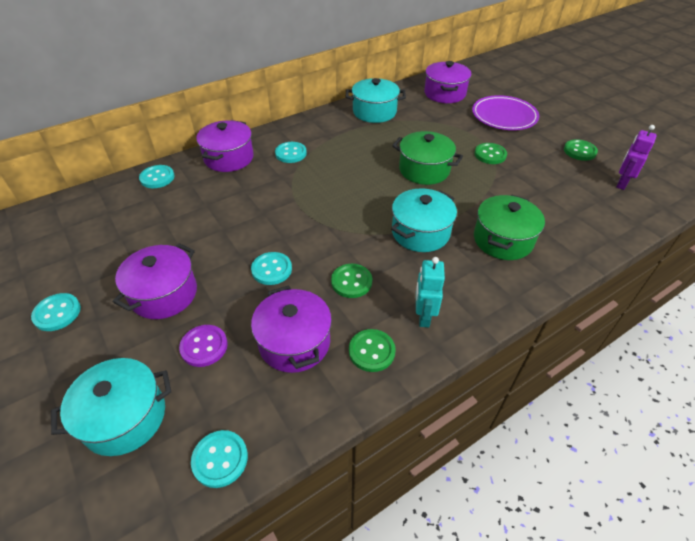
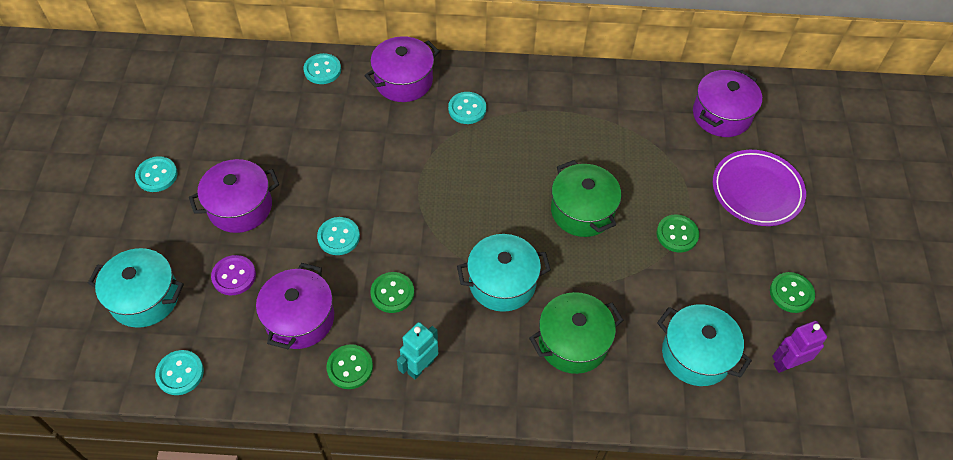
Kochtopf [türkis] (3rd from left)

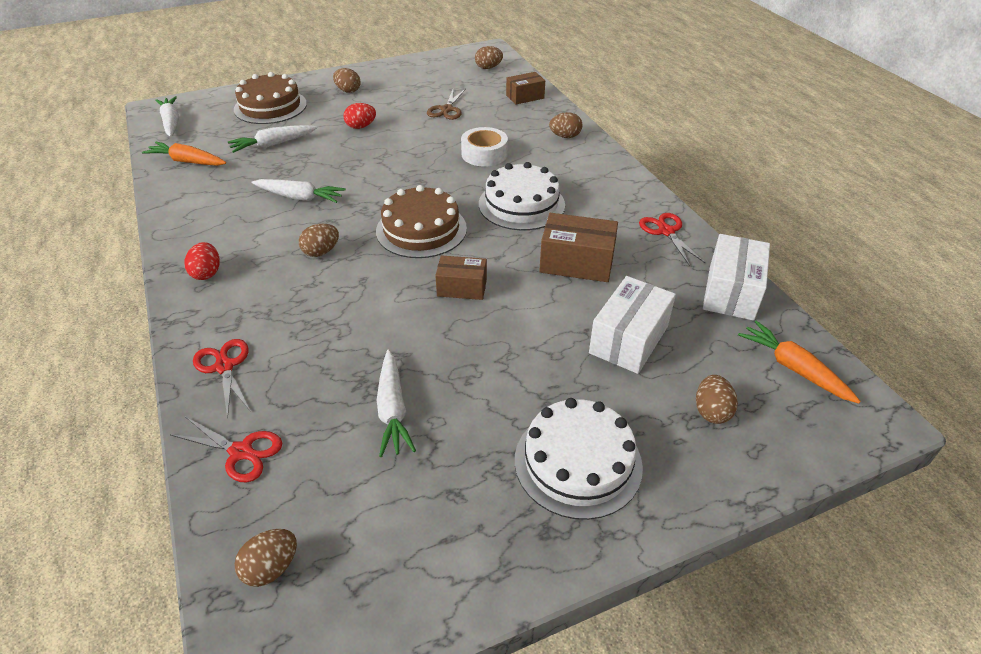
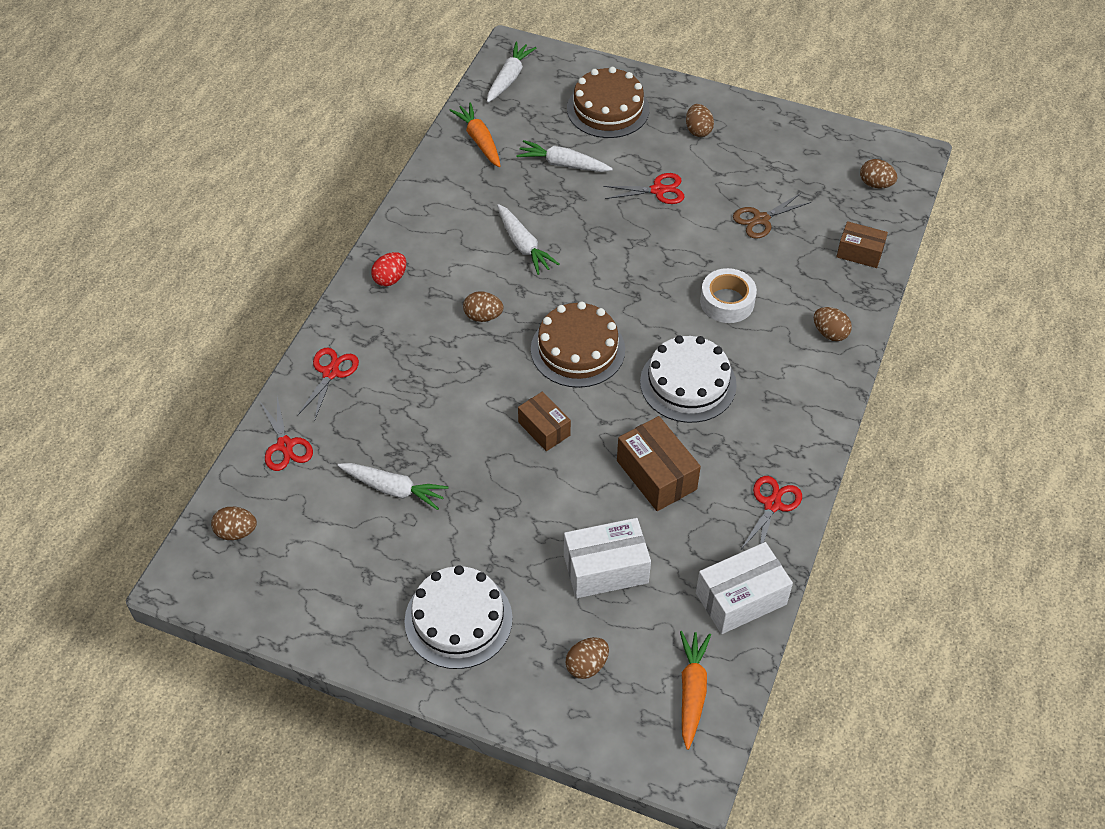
Schere [rot] (3rd from left); Karotte [weiß] (1st from left)

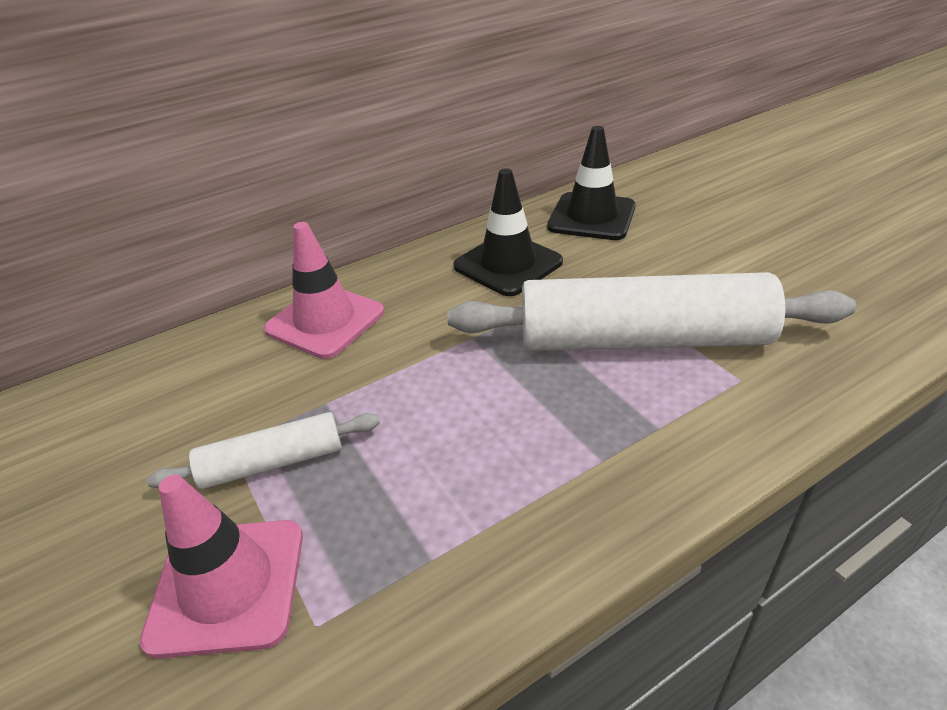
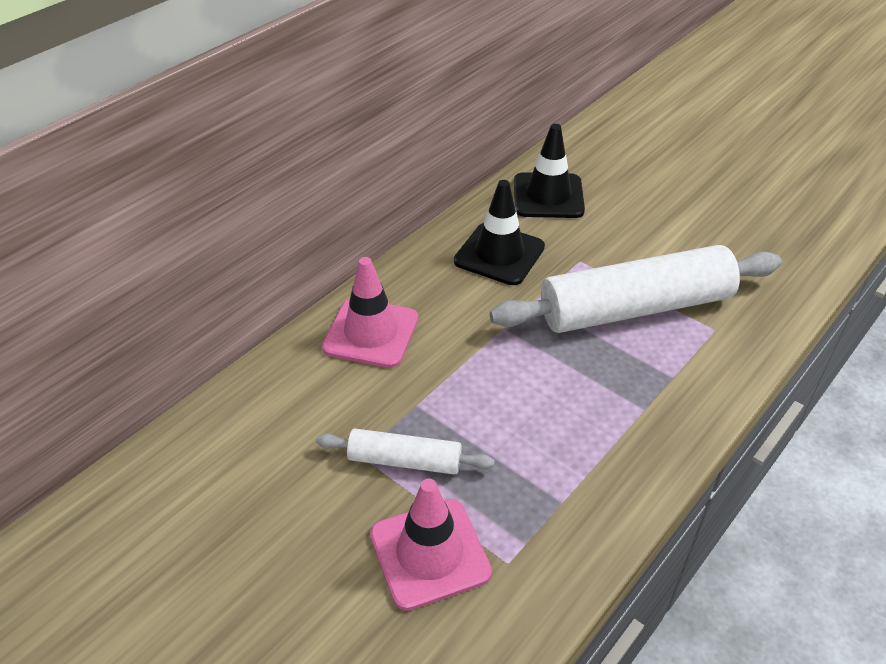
Nudelholz [weiß] (1st from left)

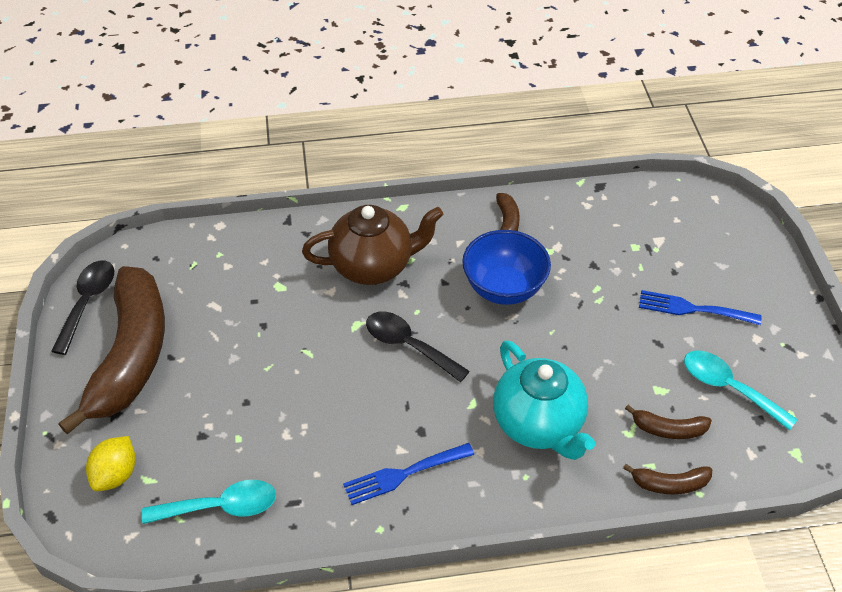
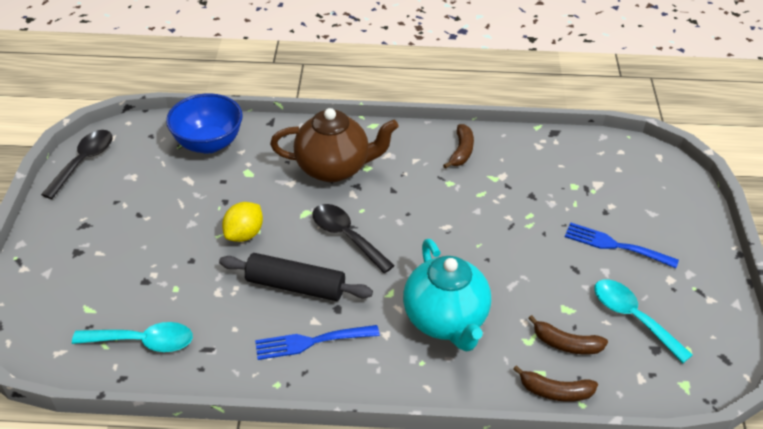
Banane [braun] (1st from left in the first image); Nudelholz [schwarz]; Zitrone [gelb]; Schüssel [blau]

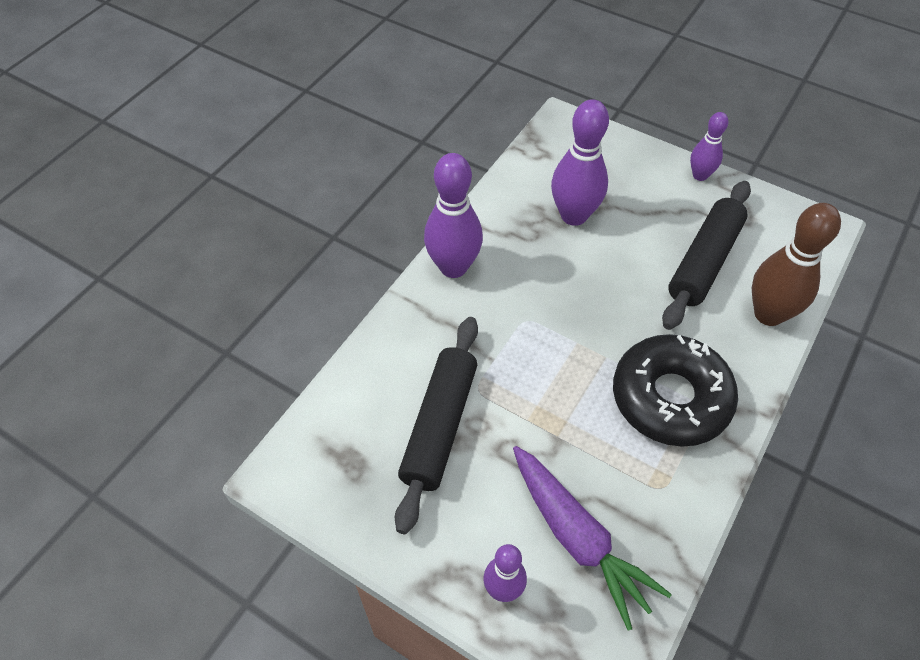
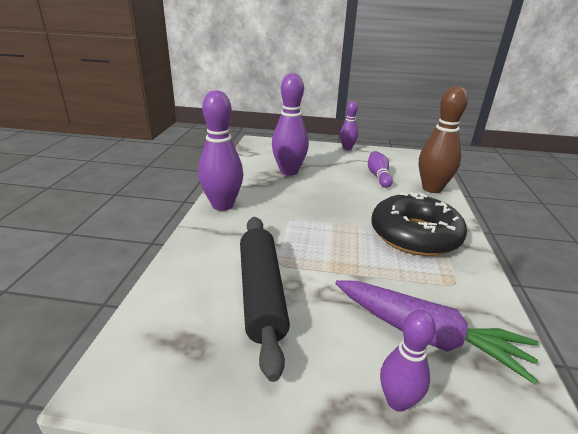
Bowlingkegel [lila] (4th from left)

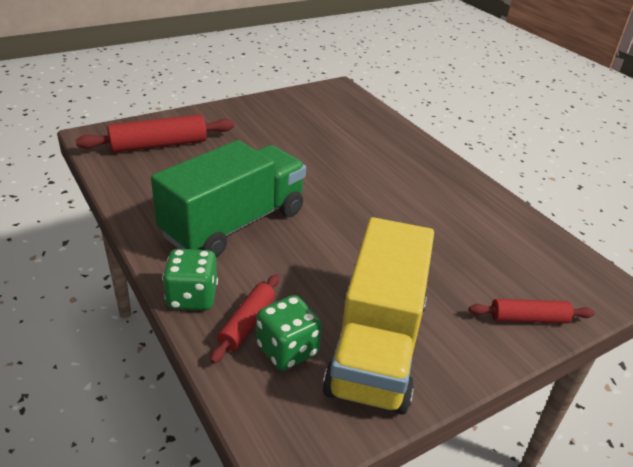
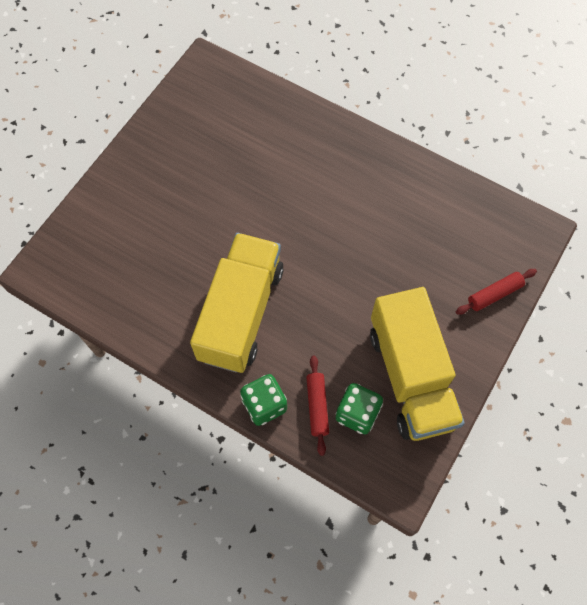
Nudelholz [rot] (1st from left in the first image); Lastwagen [gelb] (1st from left)

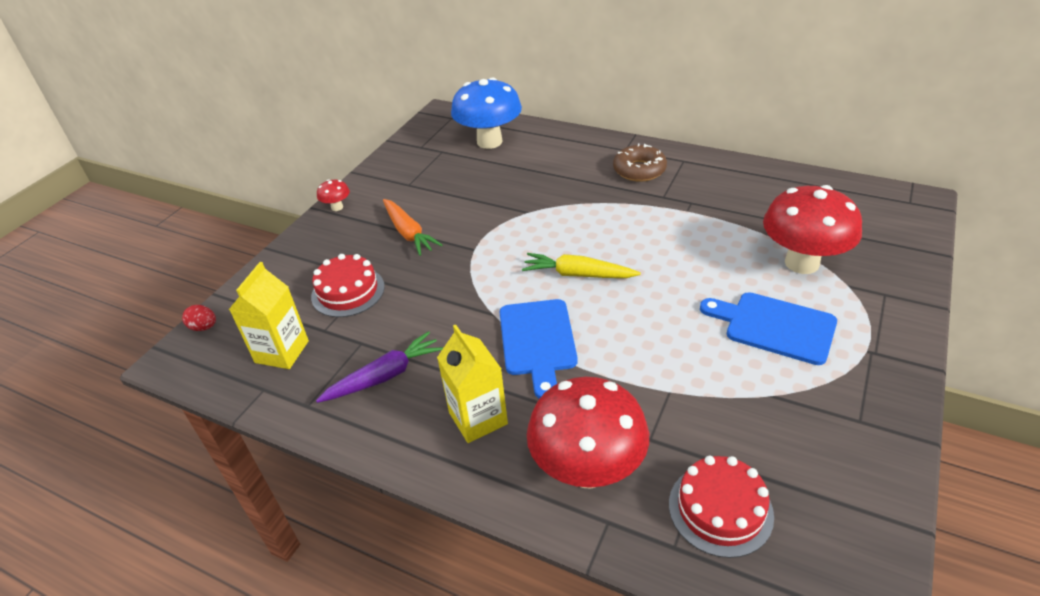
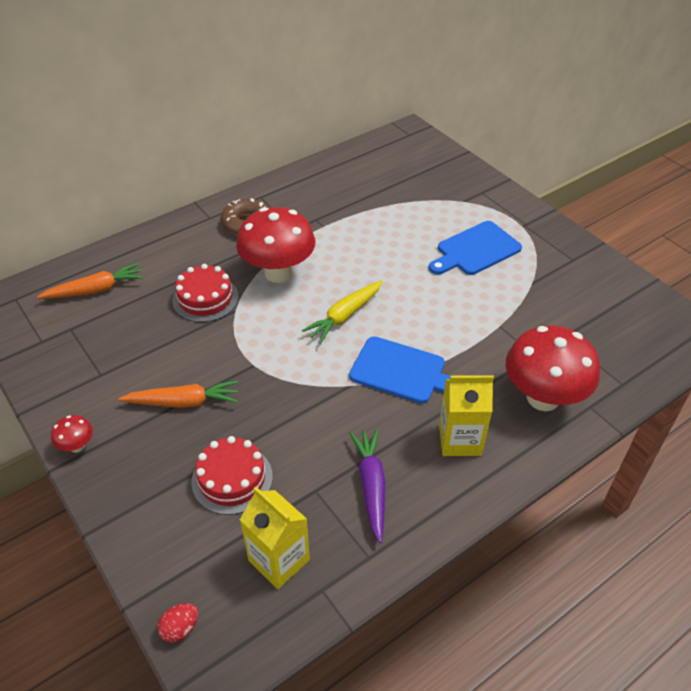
Kuchen [rot] (1st from left); Pilz [rot] (2nd from left); Karotte [orange] (1st from left)

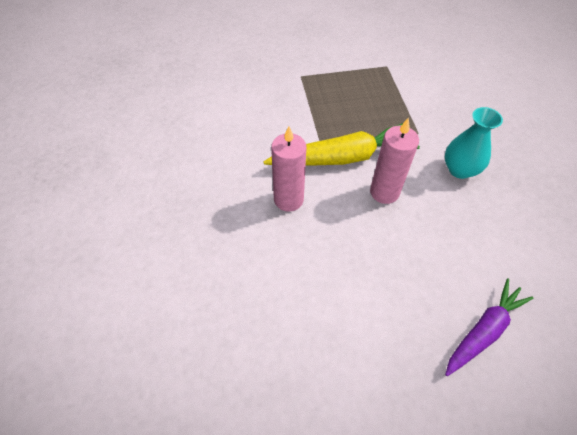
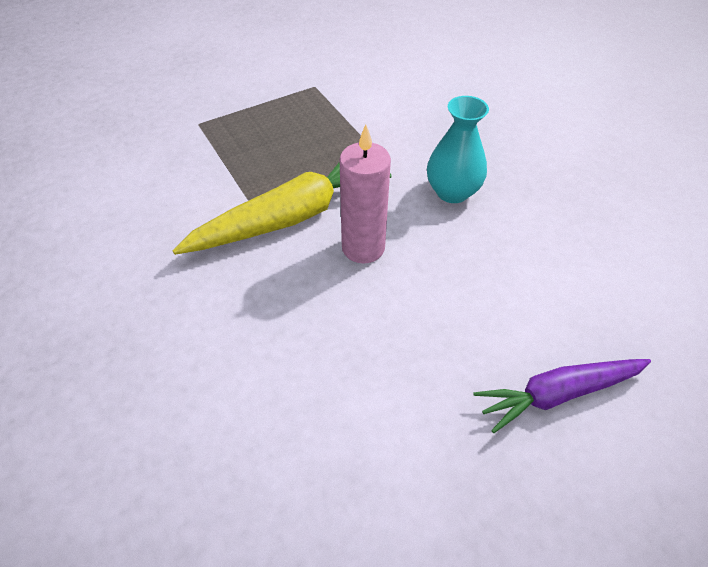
Kerze [rosa] (1st from left in the first image); Karotte [lila]

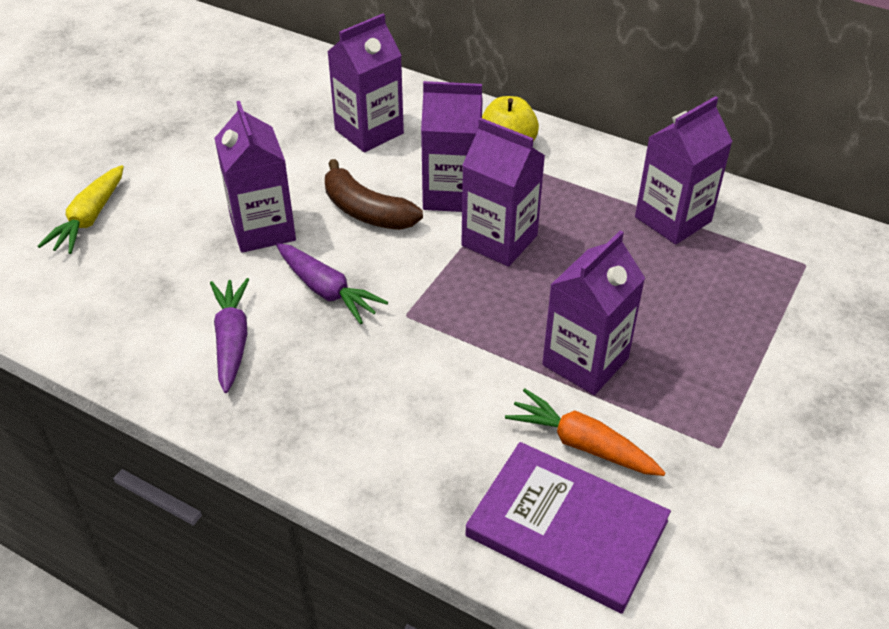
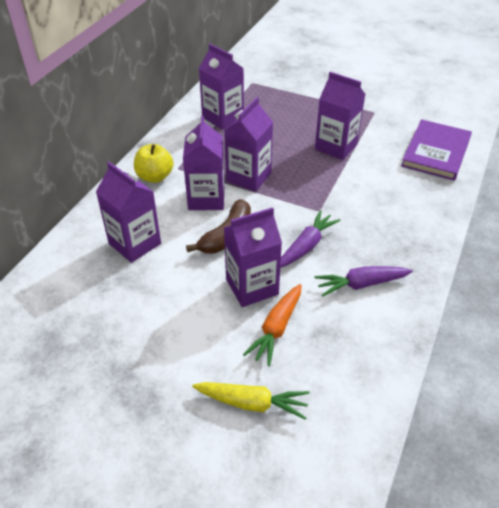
Karotte [orange]

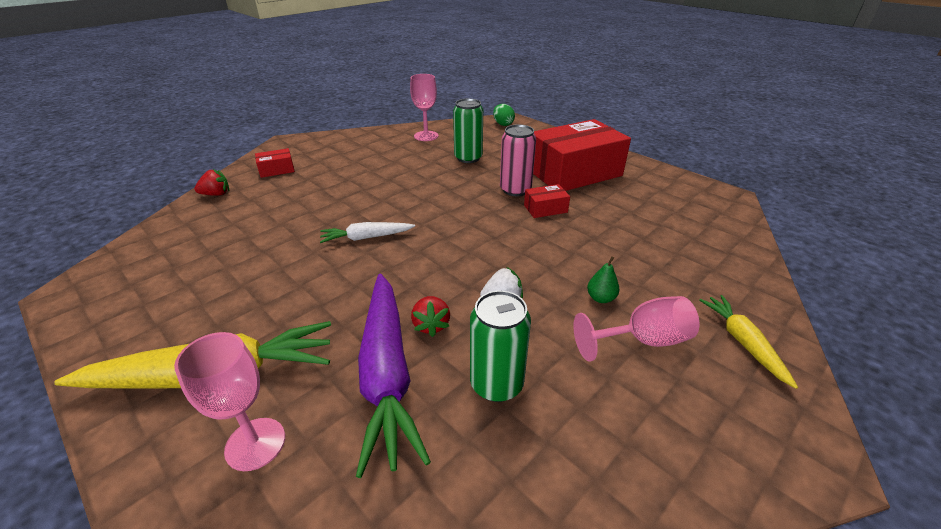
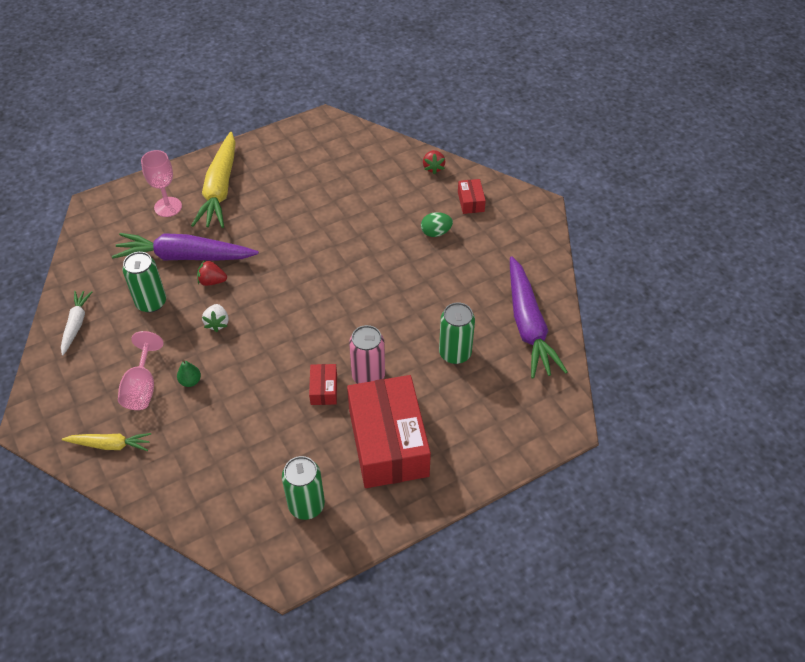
Dose [grün] (2nd from left); Karotte [weiß]; Ei [grün]; Karotte [lila] (2nd from left)

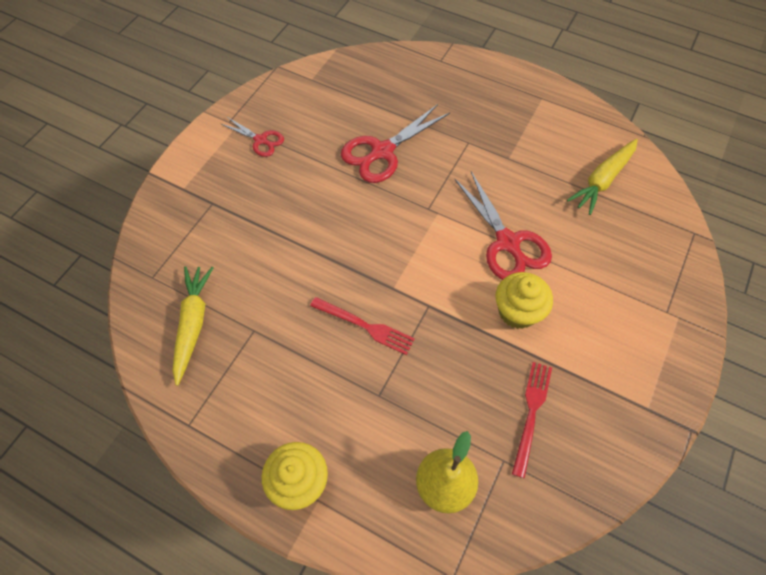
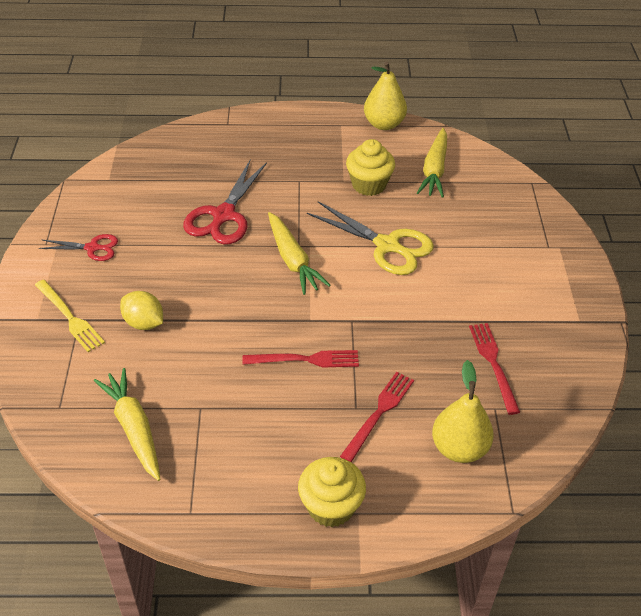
Gabel [gelb]; Zitrone [gelb]; Karotte [gelb] (2nd from left); Gabel [rot] (2nd from left); Birne [gelb] (1st from left); Muffin [gelb] (2nd from left); Schere [gelb]

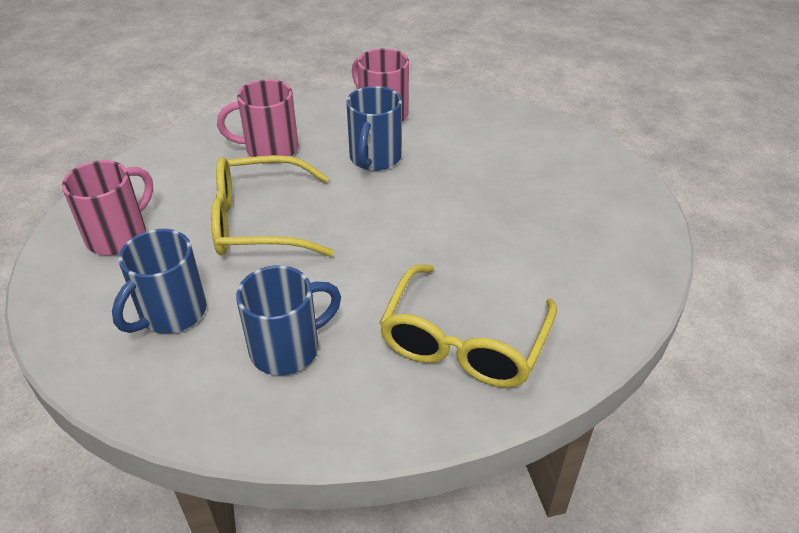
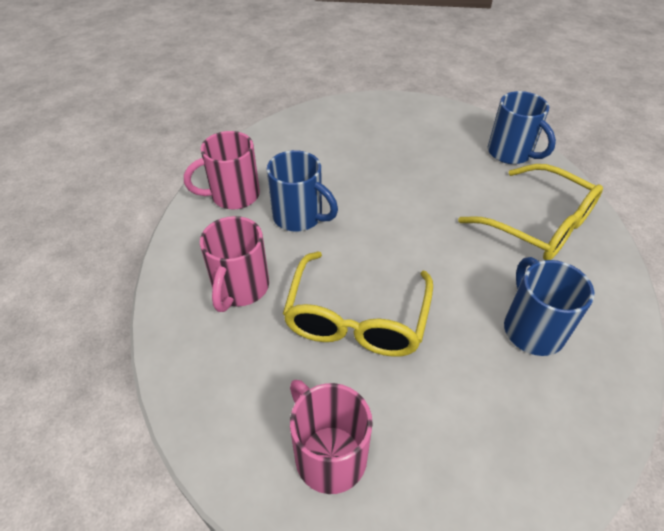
Tasse [blau] (2nd from left)

